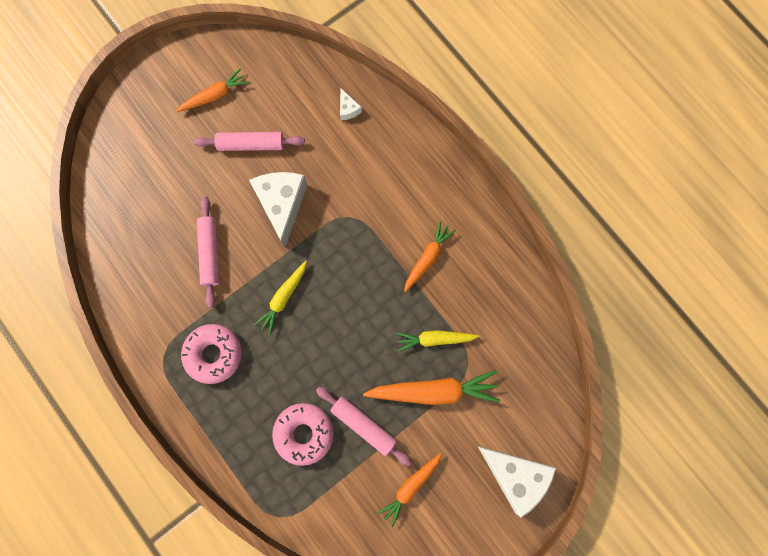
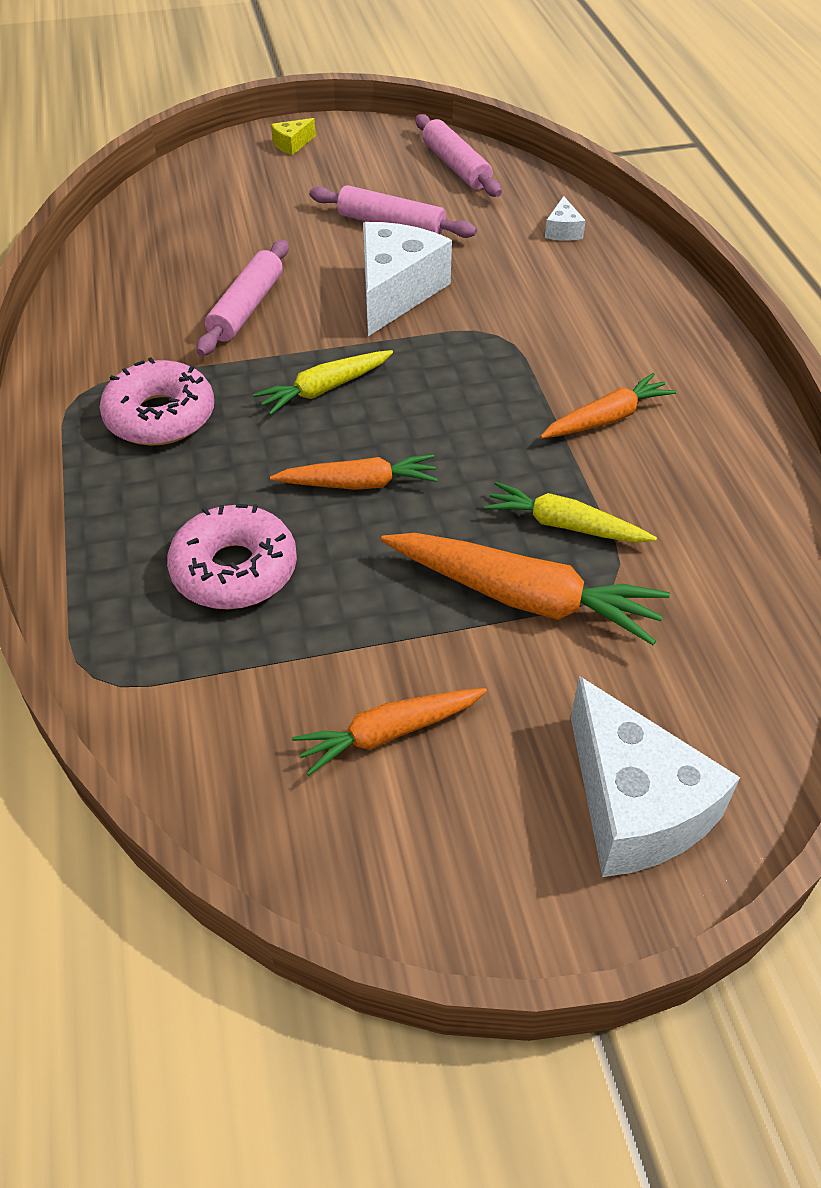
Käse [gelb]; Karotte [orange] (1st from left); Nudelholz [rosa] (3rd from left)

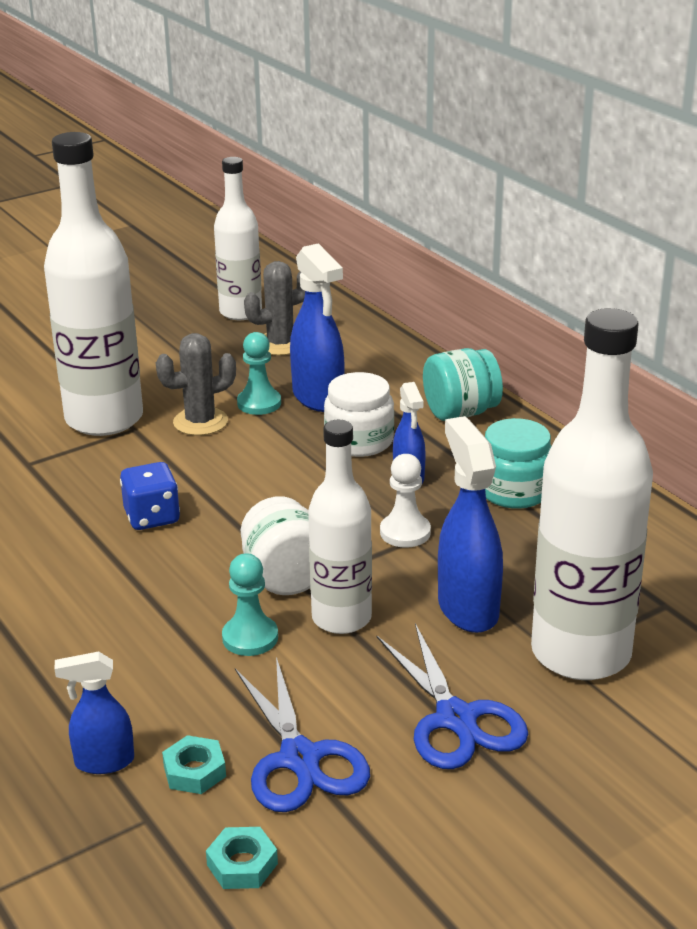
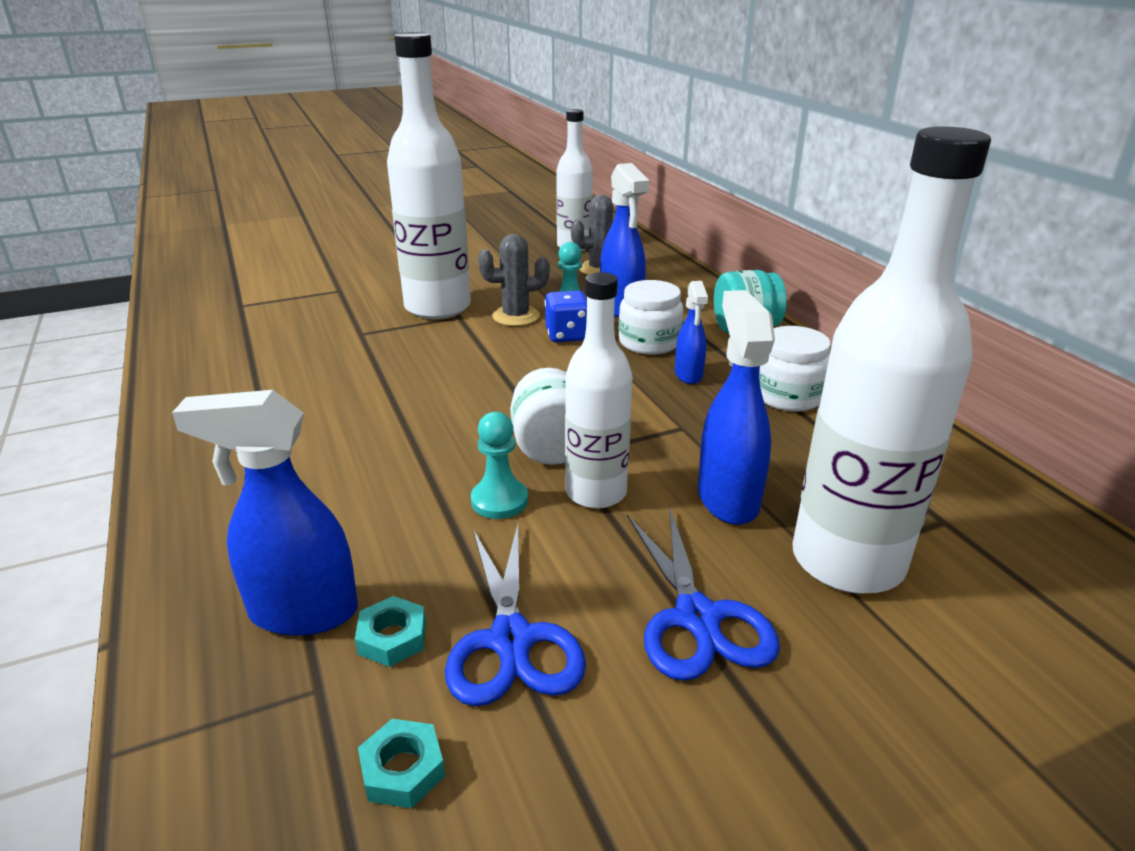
Bauer [weiß]; Spielwürfel [blau]; Einmachglas [weiß] (3rd from left); Sprühflasche [blau] (1st from left)

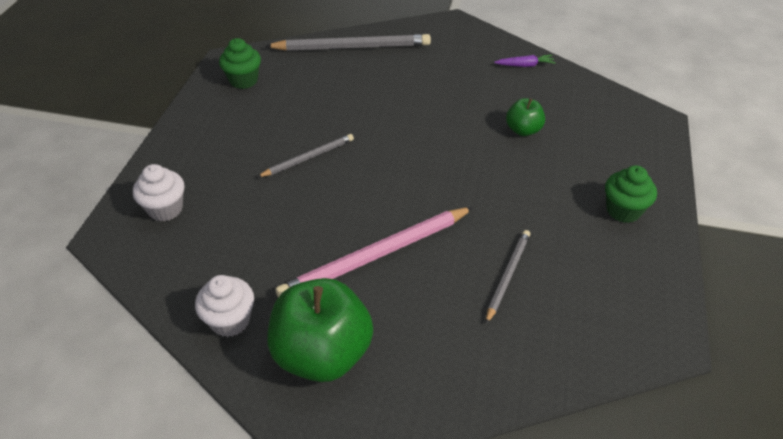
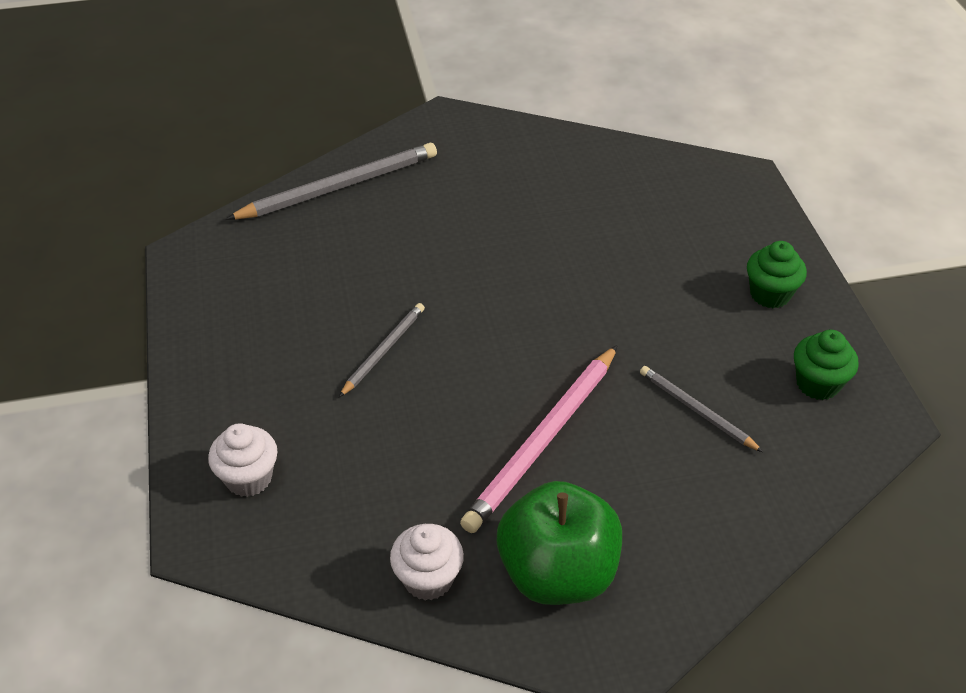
Karotte [lila]; Apfel [grün] (2nd from left in the first image); Muffin [grün] (2nd from left); Bleistift [grau] (3rd from left)

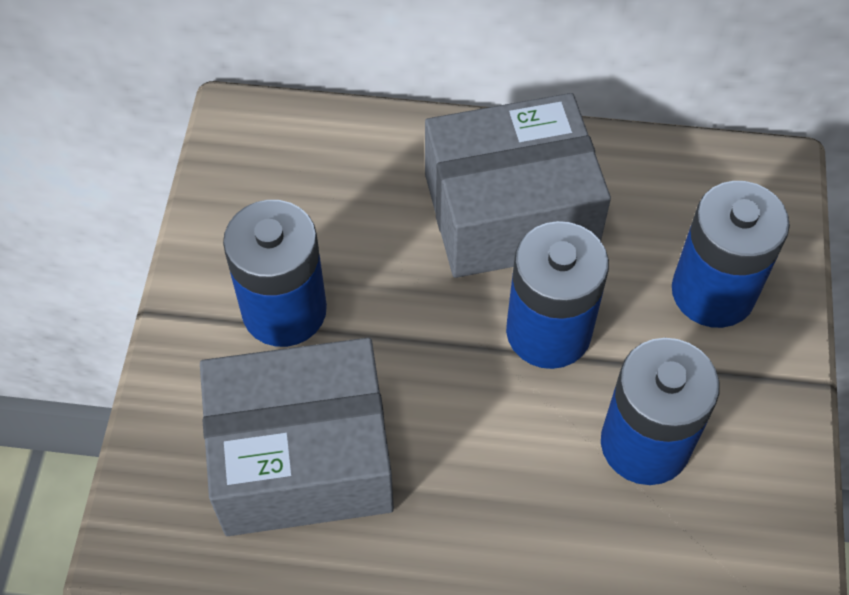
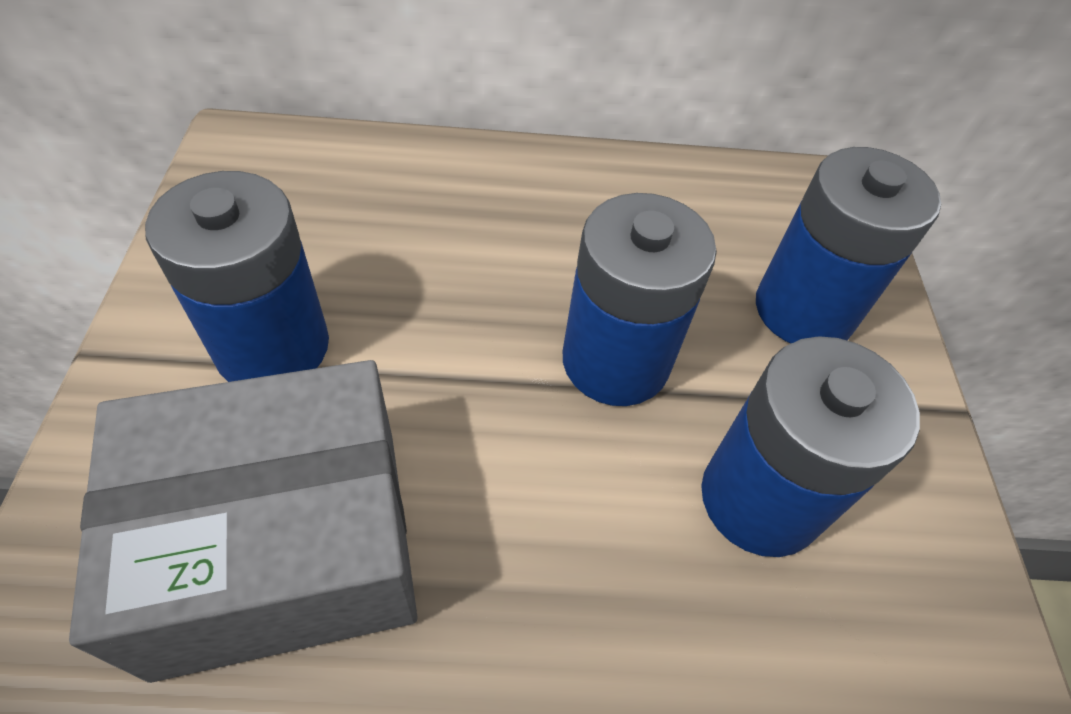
Schachtel [grau] (2nd from left in the first image)

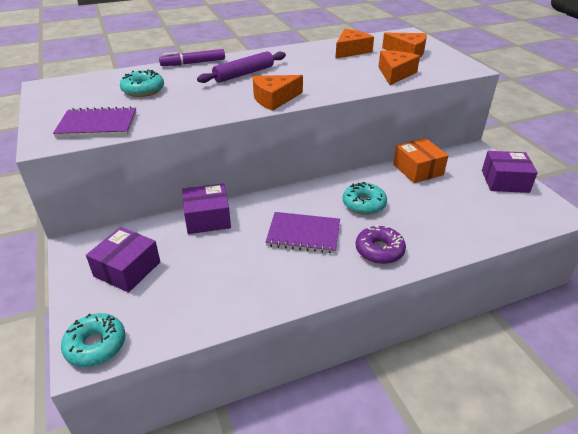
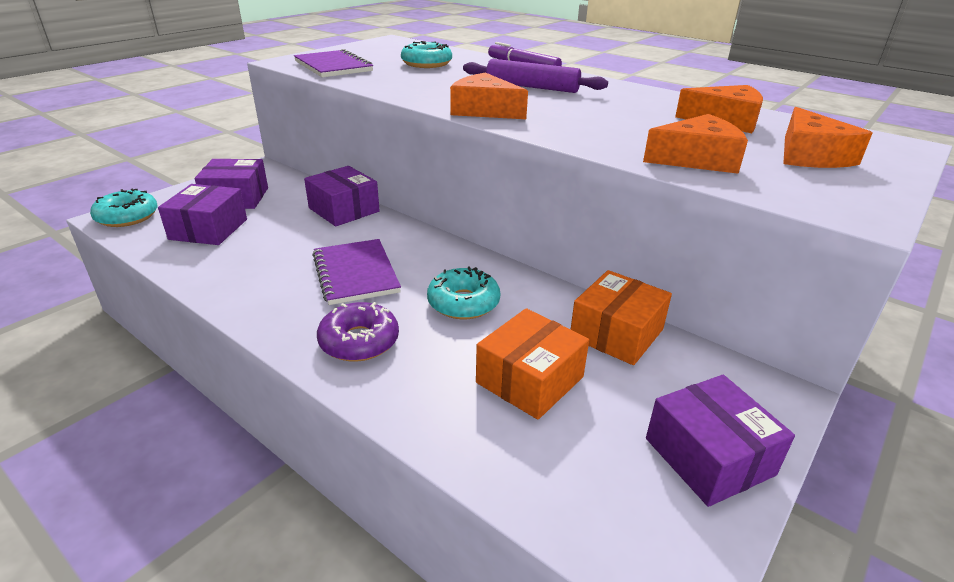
Schachtel [lila] (1st from left); Schachtel [orange] (1st from left)

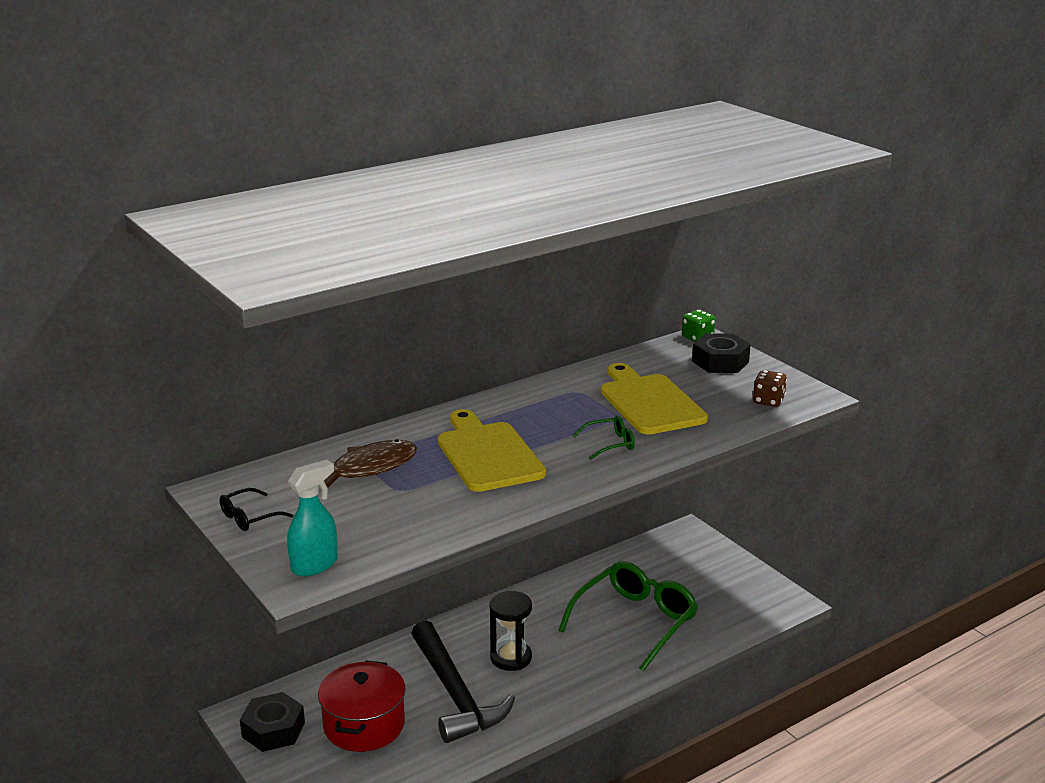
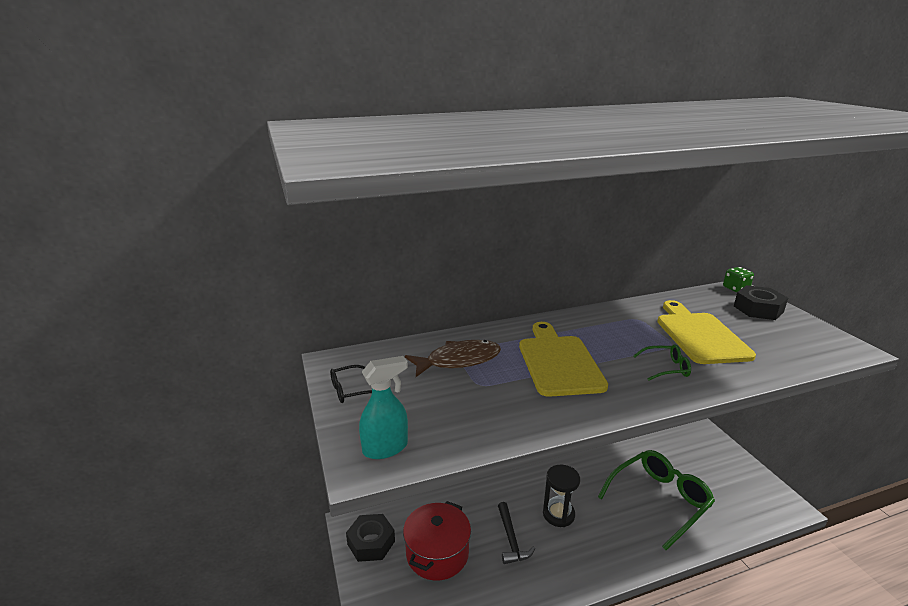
Spielwürfel [braun]; Hammer [schwarz]

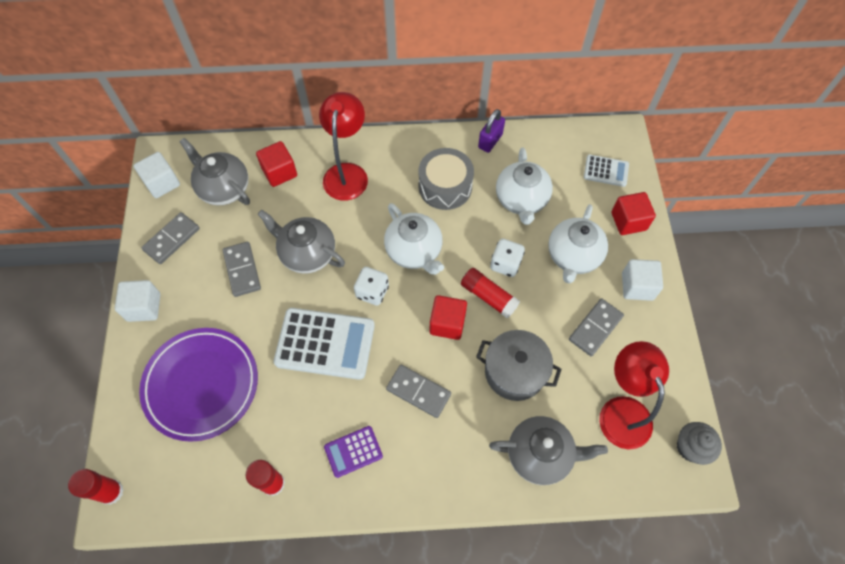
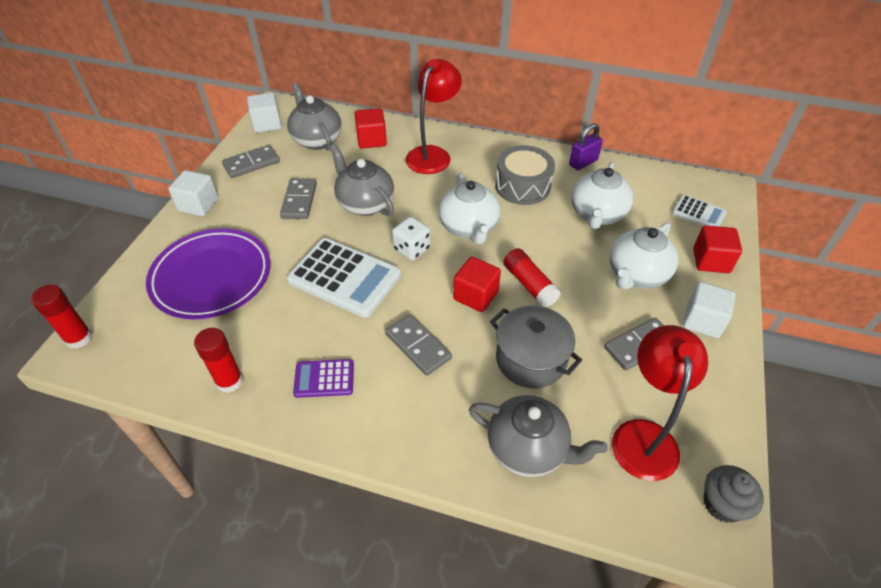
Spielwürfel [weiß] (2nd from left in the first image)

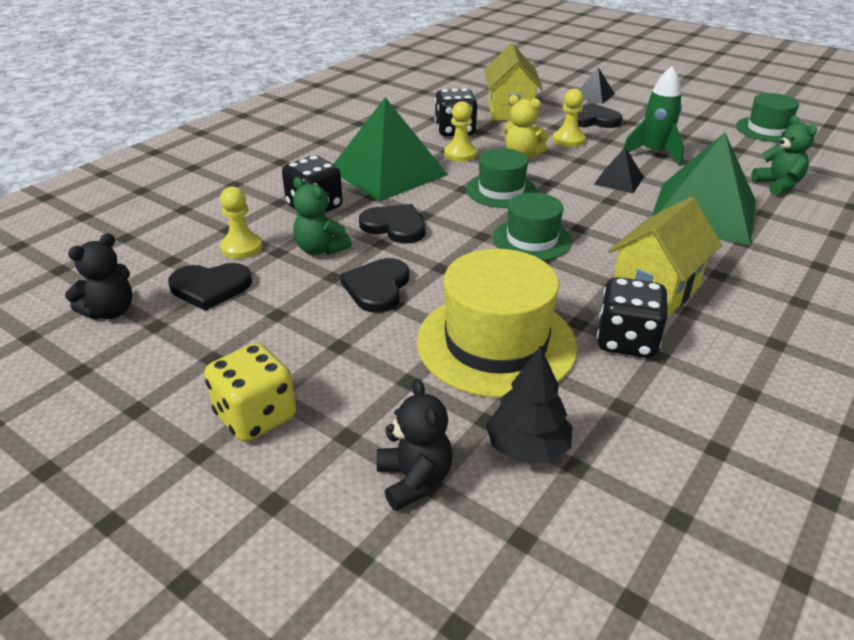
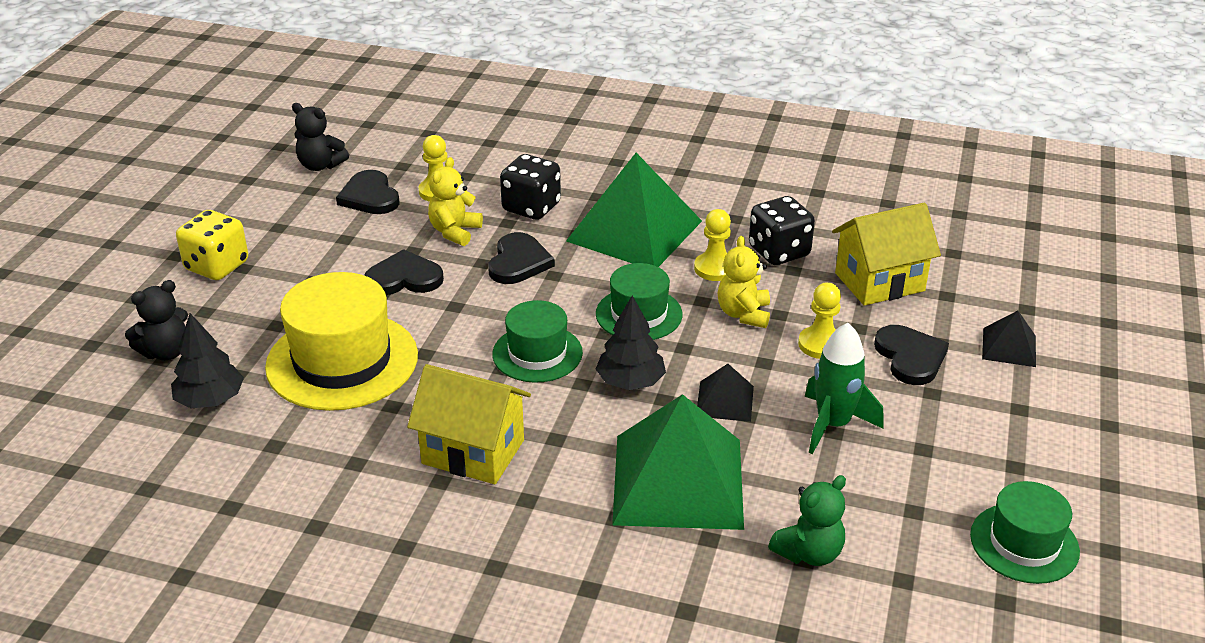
Spielwürfel [schwarz] (3rd from left in the first image); Baum [schwarz] (2nd from left); Teddybär [gelb] (1st from left)

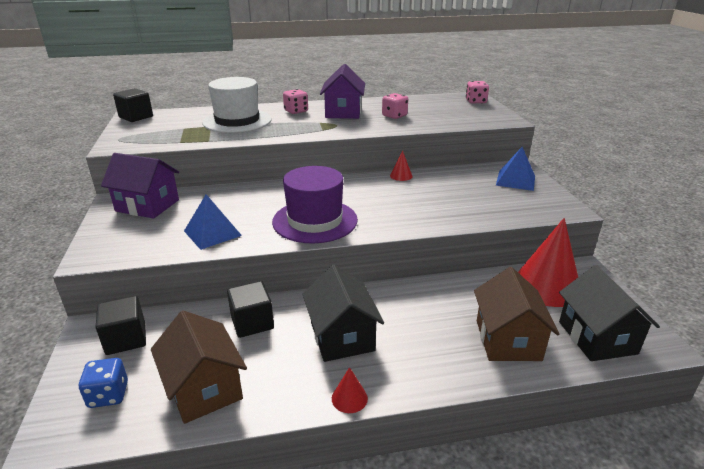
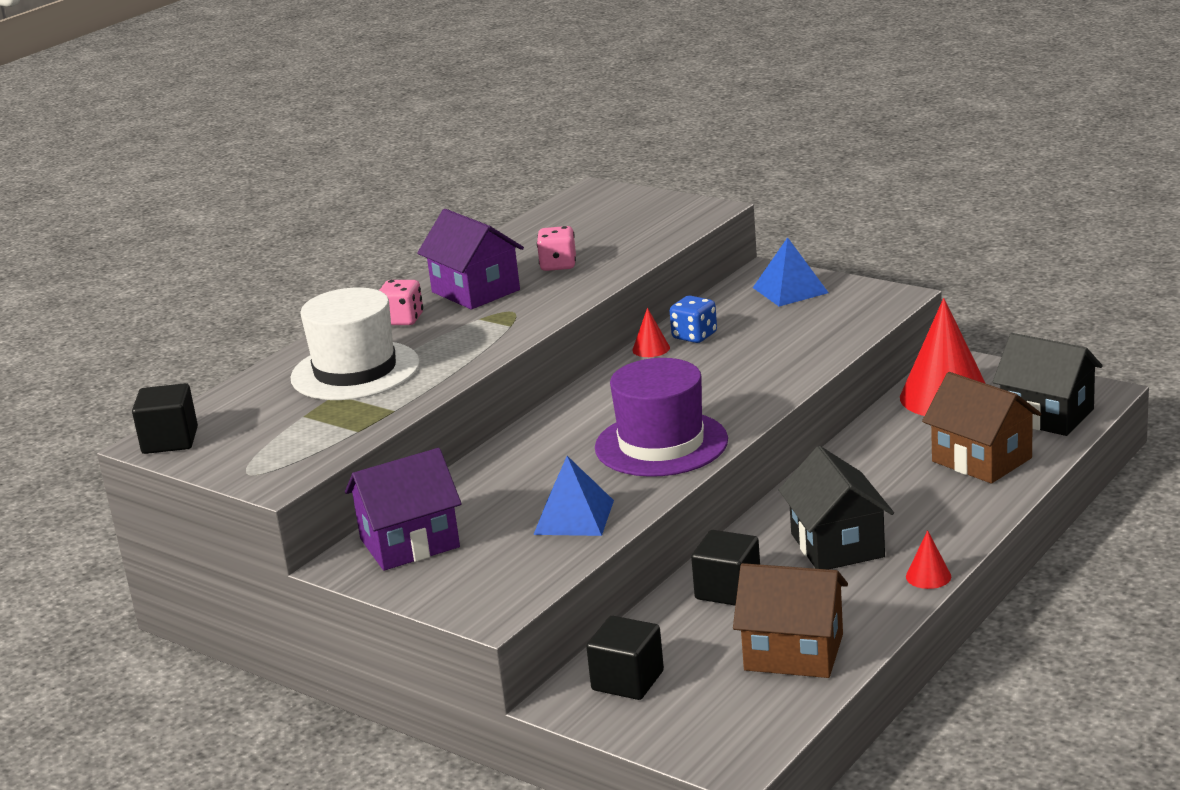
Spielwürfel [rosa] (3rd from left in the first image); Spielwürfel [blau]; Haus [schwarz] (1st from left)

